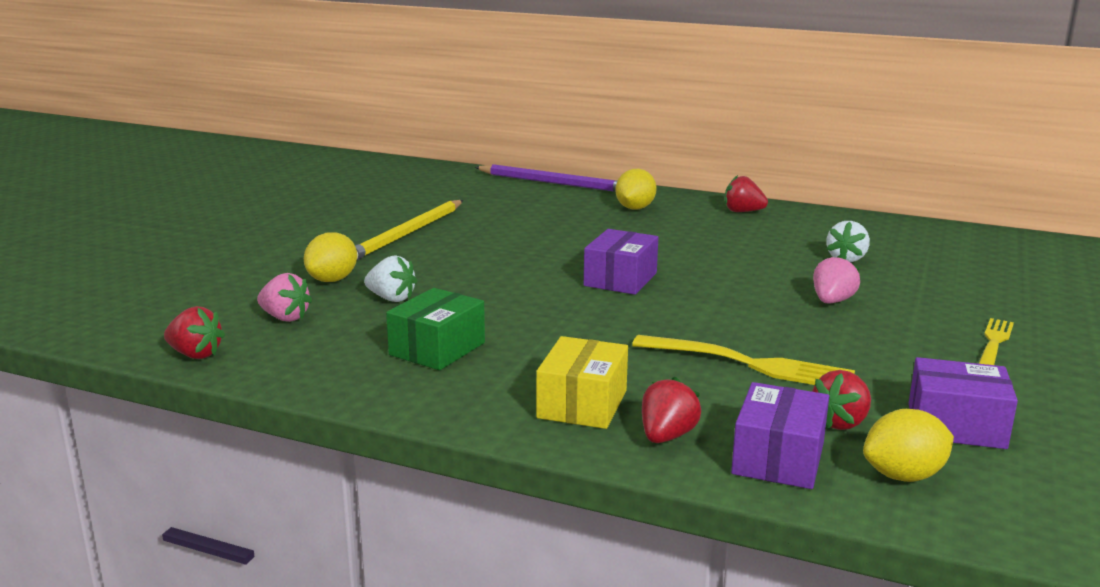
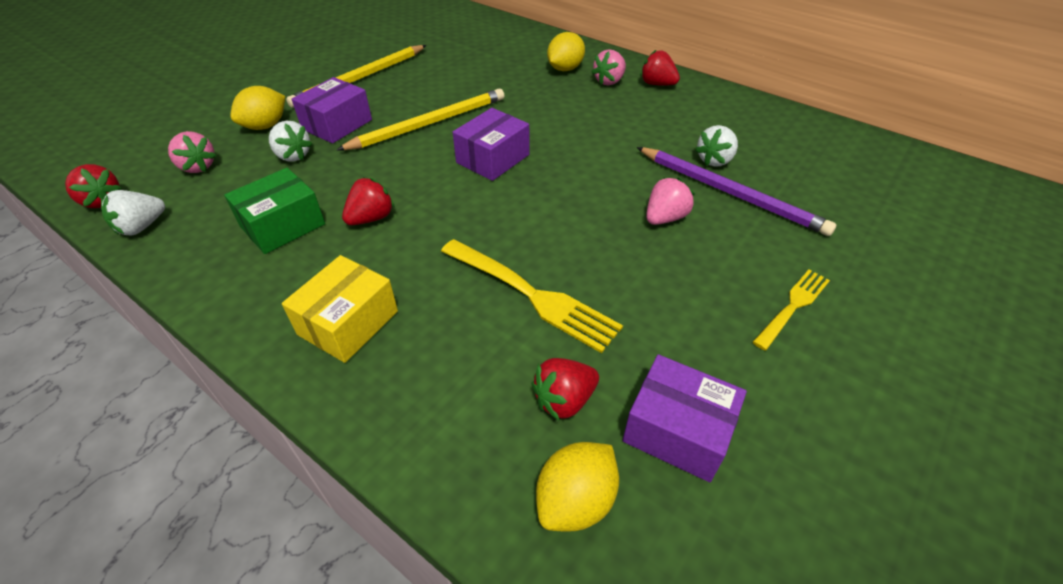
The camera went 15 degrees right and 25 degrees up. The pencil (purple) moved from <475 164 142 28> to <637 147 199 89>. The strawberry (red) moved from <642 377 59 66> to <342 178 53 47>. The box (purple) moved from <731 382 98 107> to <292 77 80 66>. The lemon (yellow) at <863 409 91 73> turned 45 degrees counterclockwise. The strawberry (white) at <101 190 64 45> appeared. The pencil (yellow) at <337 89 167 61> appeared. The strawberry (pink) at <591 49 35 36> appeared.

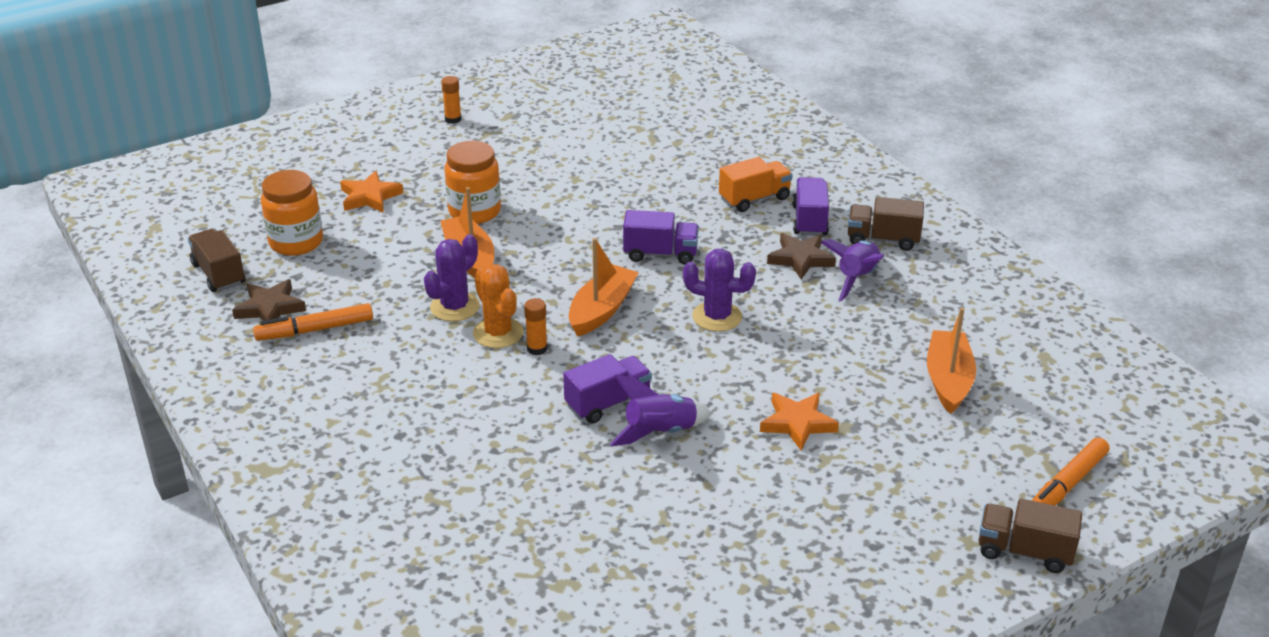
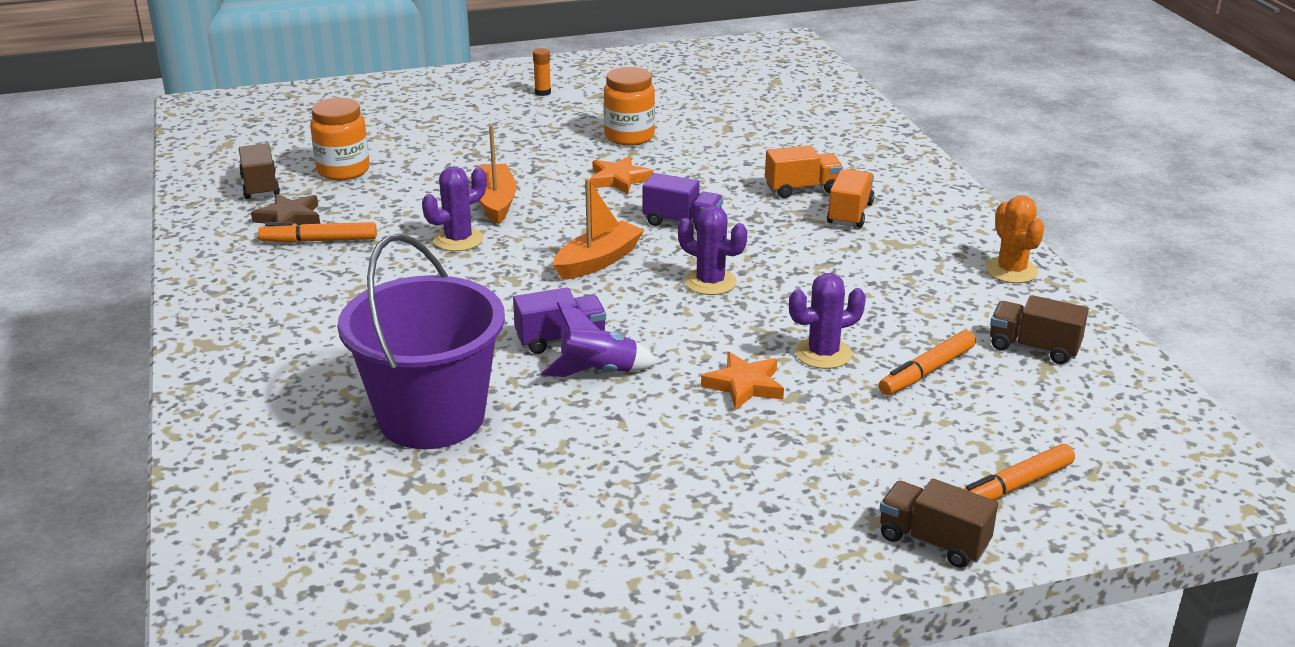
The camera went 15 degrees right and 5 degrees down. The star (orange) moved from <340 171 64 42> to <590 156 63 38>. The jar (orange) moved from <445 141 56 83> to <604 67 51 79>. The cactus (orange) moved from <473 264 51 84> to <986 195 58 88>. The glue stick (orange) at <524 298 23 57> disappeared. The star (brown) at <767 233 69 47> disappeared. The truck (purple) at <792 177 37 59> became the truck (orange) at <827 169 48 59>. The rocket (purple) at <821 239 64 62> disappeared. The truck (brown) moved from <848 197 76 54> to <990 295 99 69>. The boat (orange) at <927 308 49 106> was replaced by the marker (orange) at <879 330 97 65>. The bucket (purple) at <337 234 168 215> appeared. The cactus (purple) at <789 273 77 96> appeared.

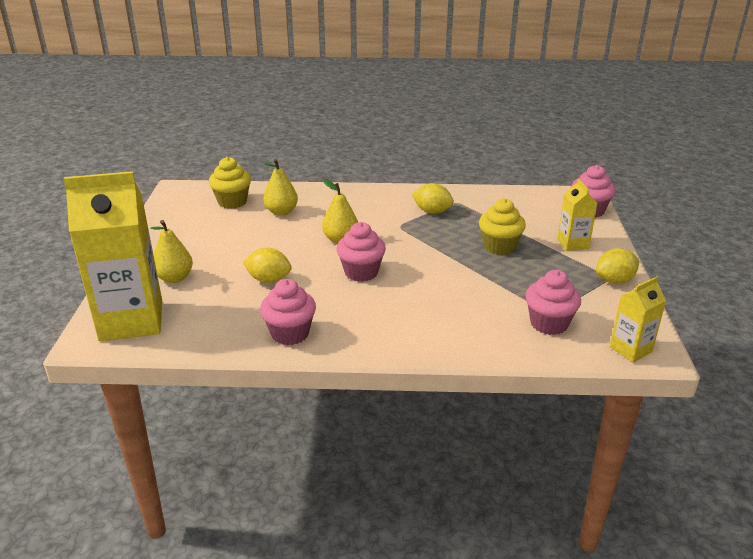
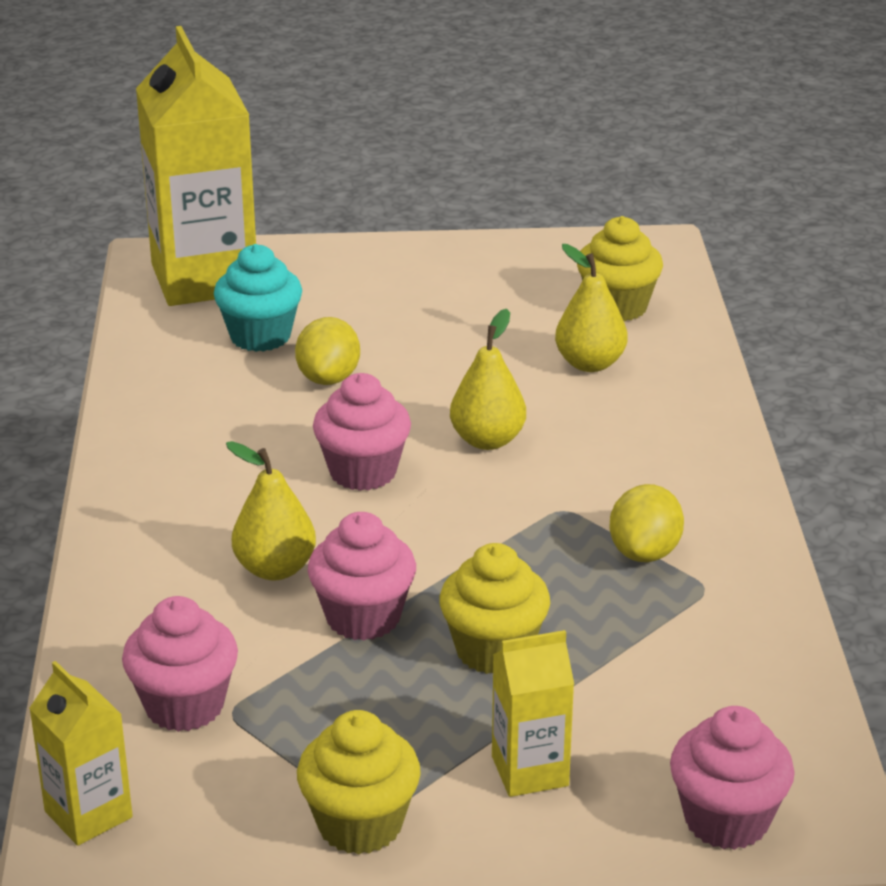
The camera went 85 degrees right and 0 degrees up. The pear (yellow) moved from <150 220 43 63> to <226 441 90 139>. The cupcake (pink) moved from <260 279 56 66> to <308 512 108 129>. The lemon (yellow) at <596 248 43 36> was replaced by the cupcake (yellow) at <297 710 124 144>. The cupcake (turquoise) at <214 244 88 108> appeared.

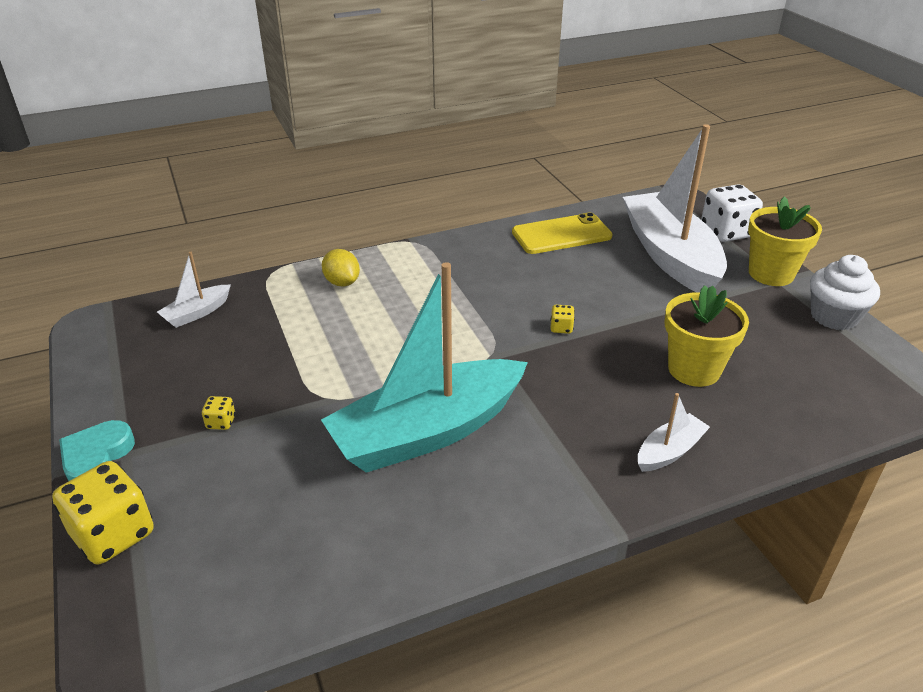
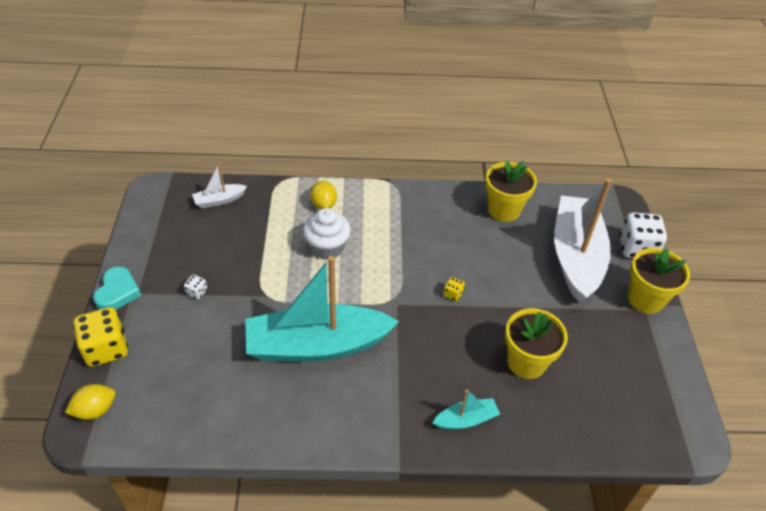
The camera went 20 degrees right and 10 degrees up. The heart (turquoise) at <59 420 76 61> turned 150 degrees clockwise. The dice (yellow) at <202 396 33 34> became the dice (white) at <184 275 23 24>. The phone (yellow) at <512 213 101 41> was replaced by the flower pot (yellow) at <485 160 52 62>. The boat (white) at <638 393 72 79> became the boat (turquoise) at <433 390 67 40>. The cupcake (white) moved from <810 255 70 75> to <303 208 48 52>. The lemon (yellow) at <65 384 51 36> appeared.

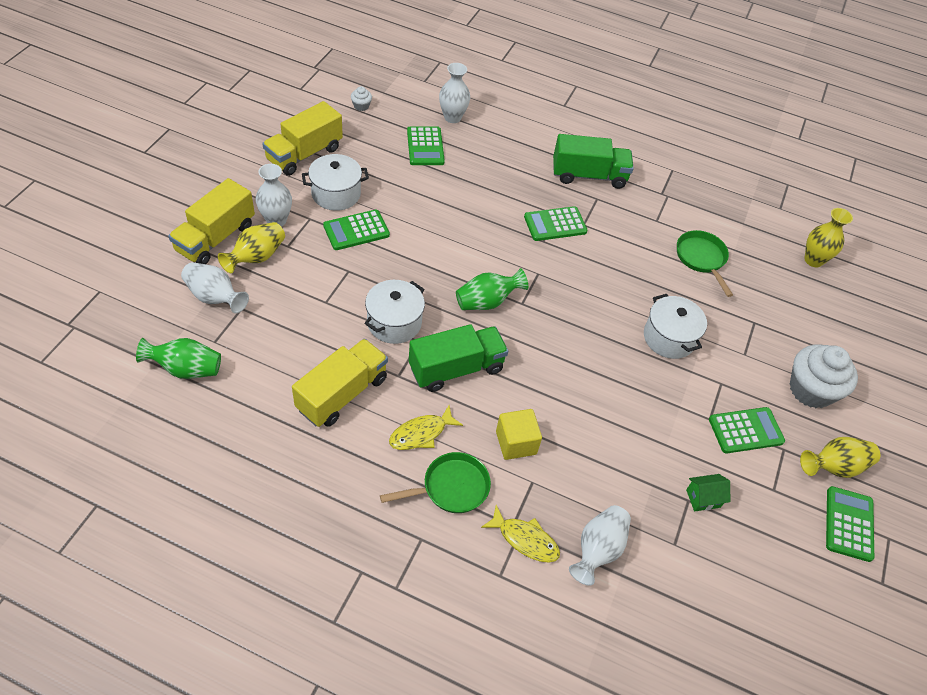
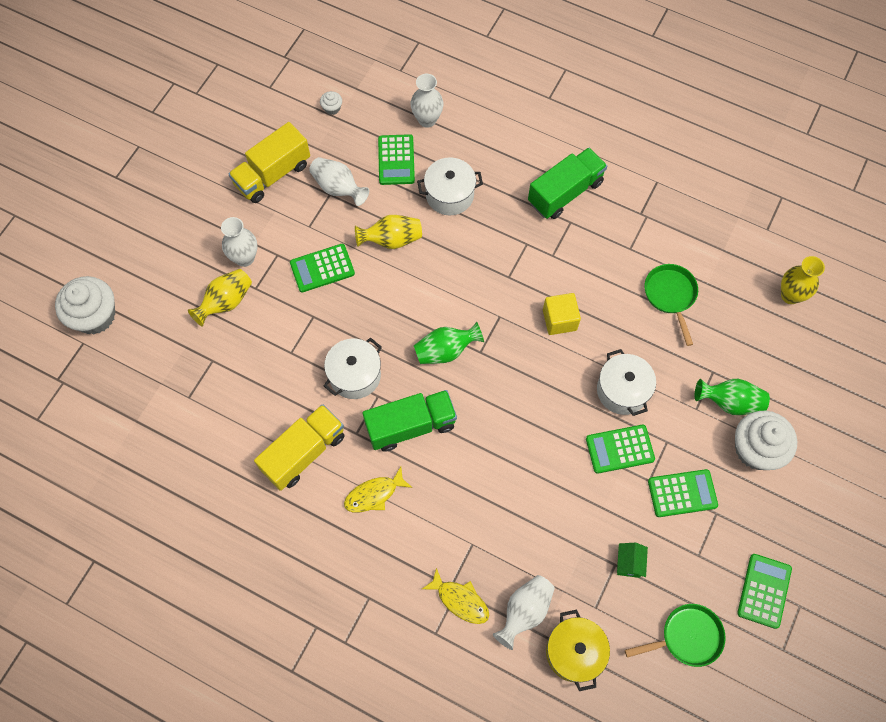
The camera went 10 degrees right and 15 degrees up. The vase (green) moved from <136 338 85 41> to <695 379 75 36>. The truck (yellow) at <168 178 87 86> disappeared. The vase (white) moved from <181 262 68 51> to <309 157 60 49>. The pot (white) moved from <302 154 67 57> to <417 157 66 58>. The pan (green) moved from <380 452 111 61> to <625 604 101 63>. The cube (yellow) moved from <496 409 46 51> to <543 293 38 42>. The calculator (green) moved from <524 206 63 35> to <586 425 69 49>. The truck (green) at <553 134 81 55> turned 45 degrees counterclockwise. The house (green) at <686 474 44 38> turned 75 degrees counterclockwise. The vase (yellow) moved from <800 437 80 41> to <355 215 67 34>. The cupcake (white) at <55 276 60 58> appeared. The pot (yellow) at <546 610 64 81> appeared.

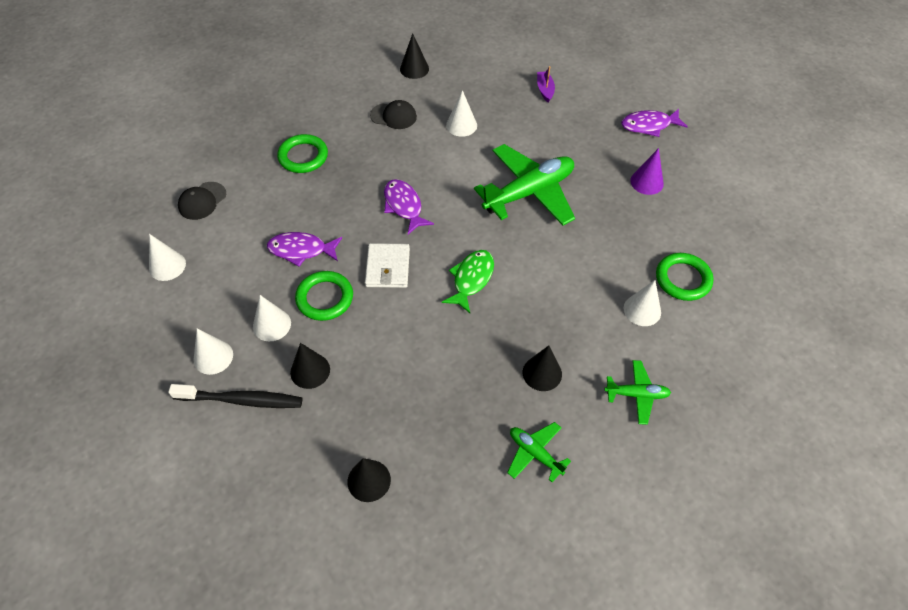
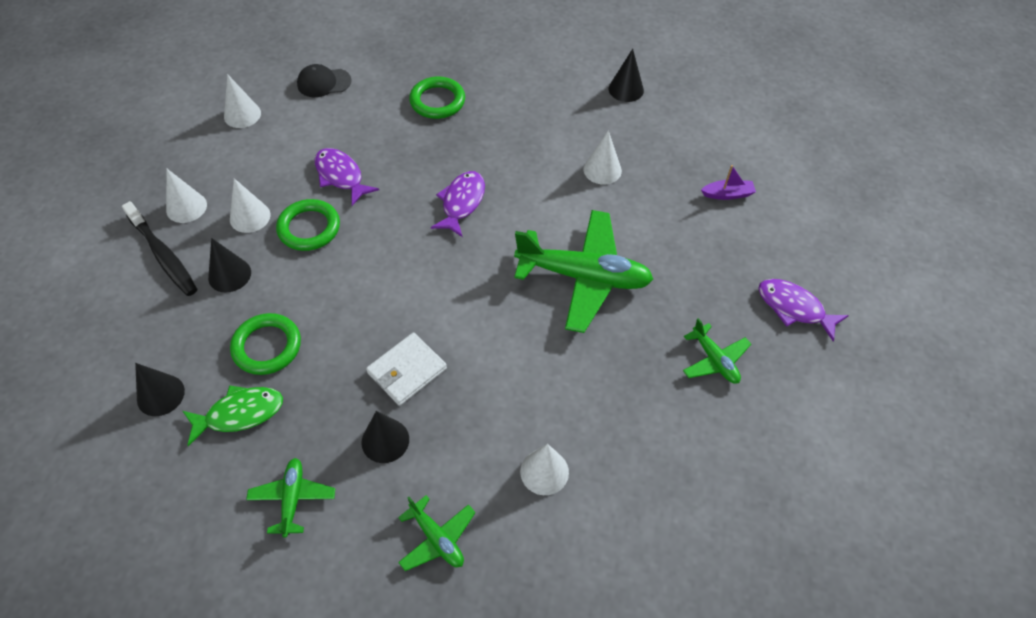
The camera went 45 degrees right and 0 degrees up. The wallet (white) moved from <365 243 45 45> to <366 332 81 74>. The cap (black) at <370 100 47 29> disappeared. The fish (green) moved from <442 250 52 63> to <183 386 100 60>. The boat (purple) at <537 66 18 36> turned 45 degrees clockwise. The cone (purple) at <630 148 34 47> was replaced by the plane (green) at <683 318 68 66>. The ring (green) moved from <656 253 57 48> to <230 313 71 62>.

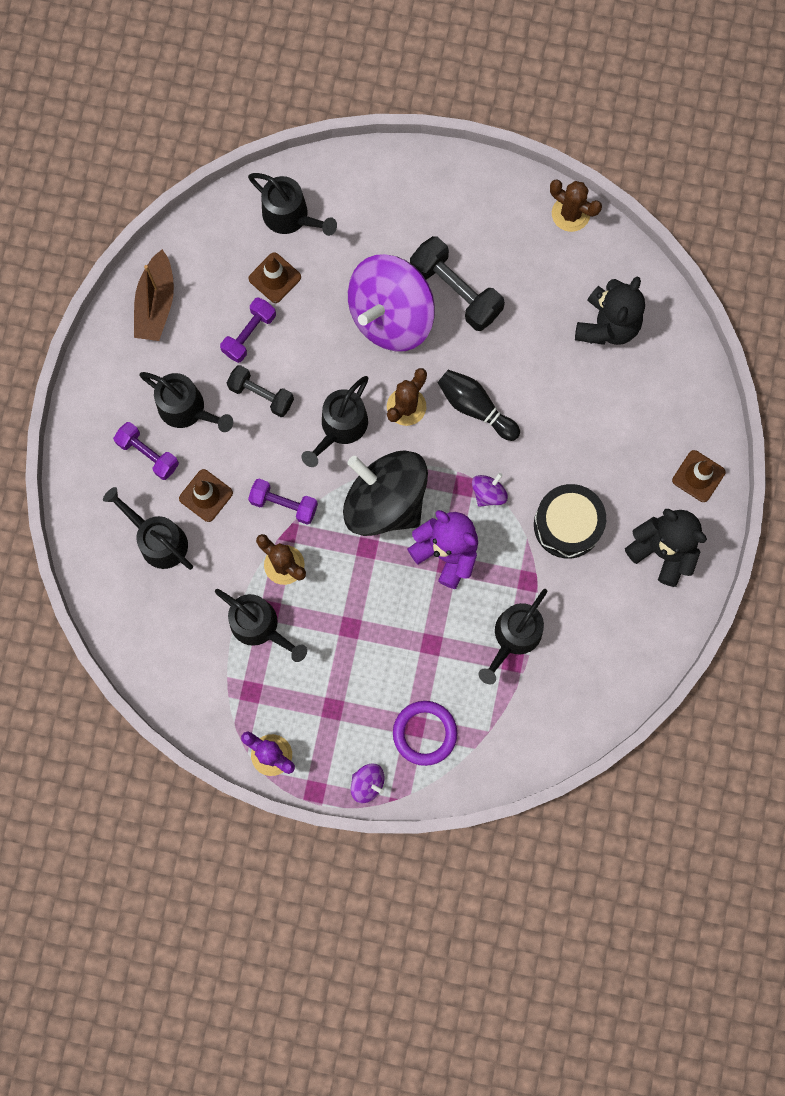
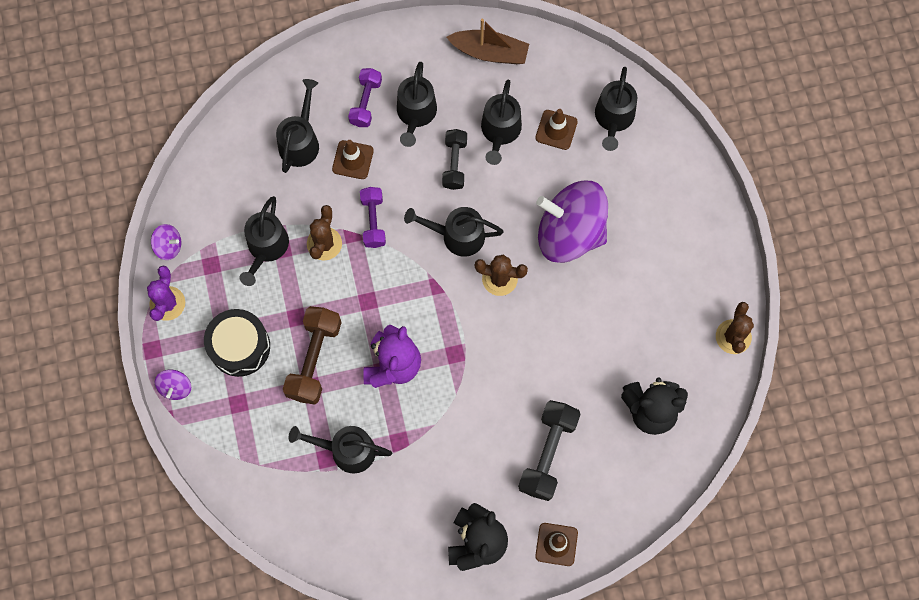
The camera went 65 degrees right and 5 degrees down. The boat (brown) at <134 249 40 92> turned 150 degrees counterclockwise. The dumbbell (purple) at <220 297 56 66> was replaced by the watering can (black) at <481 80 41 85>. The spinning top (black) at <343 450 85 86> disappeared. The ring (purple) at <393 701 64 65> disappeared. The dumbbell (black) moved from <410 236 95 95> to <518 400 63 101>. The bowling pin (black) at <438 370 82 71> disappeared. The spinning top (purple) moved from <472 473 36 34> to <151 224 30 36>. The drum (black) moved from <534 484 72 75> to <204 309 66 68>. The dumbbell (brown) at <283 306 59 98> appeared.

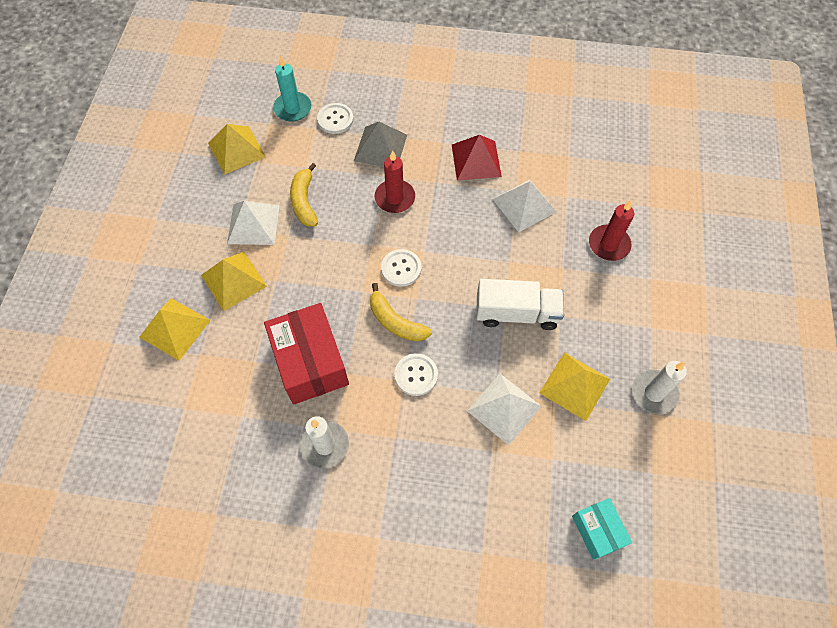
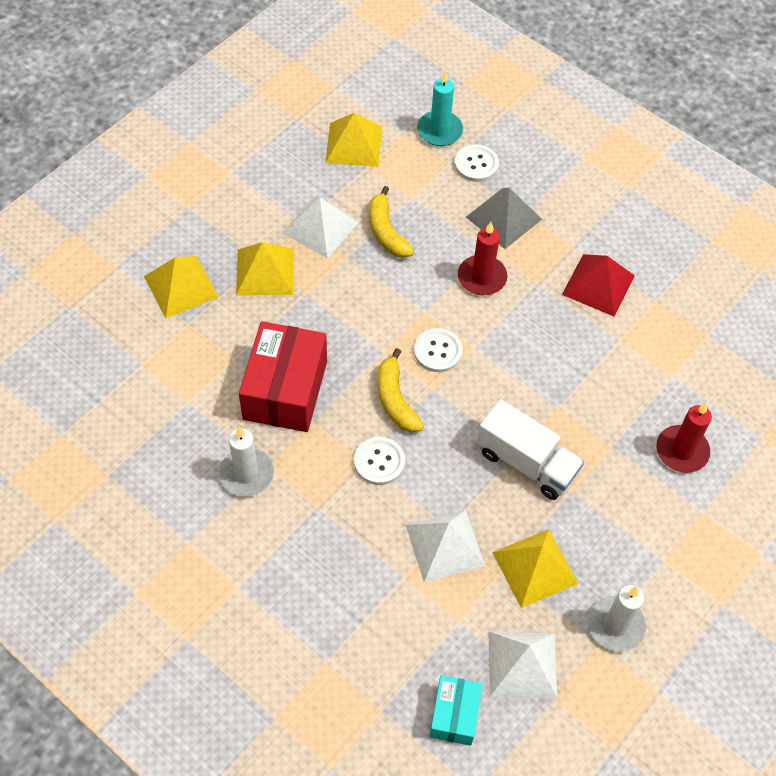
The camera went 30 degrees right and 5 degrees down. The banana (yellow) at <290 163 28 64> turned 45 degrees counterclockwise. The pyramid (white) moved from <493 180 63 52> to <488 631 69 68>.

